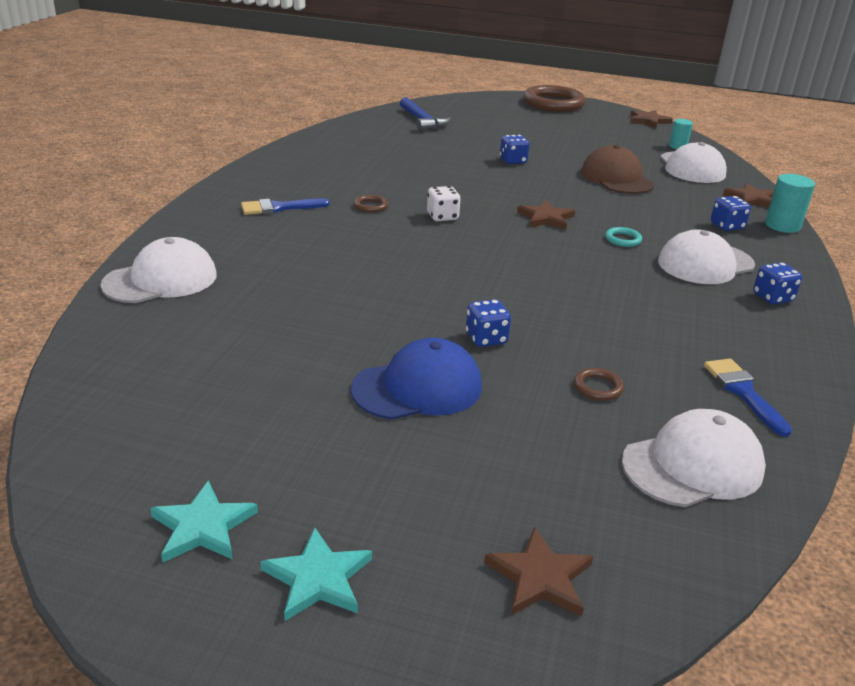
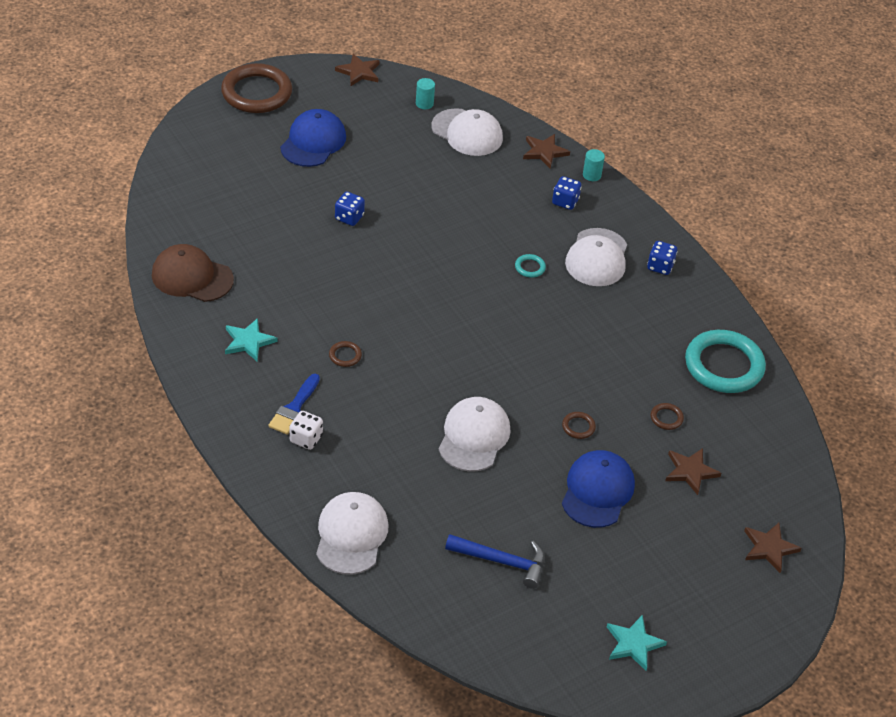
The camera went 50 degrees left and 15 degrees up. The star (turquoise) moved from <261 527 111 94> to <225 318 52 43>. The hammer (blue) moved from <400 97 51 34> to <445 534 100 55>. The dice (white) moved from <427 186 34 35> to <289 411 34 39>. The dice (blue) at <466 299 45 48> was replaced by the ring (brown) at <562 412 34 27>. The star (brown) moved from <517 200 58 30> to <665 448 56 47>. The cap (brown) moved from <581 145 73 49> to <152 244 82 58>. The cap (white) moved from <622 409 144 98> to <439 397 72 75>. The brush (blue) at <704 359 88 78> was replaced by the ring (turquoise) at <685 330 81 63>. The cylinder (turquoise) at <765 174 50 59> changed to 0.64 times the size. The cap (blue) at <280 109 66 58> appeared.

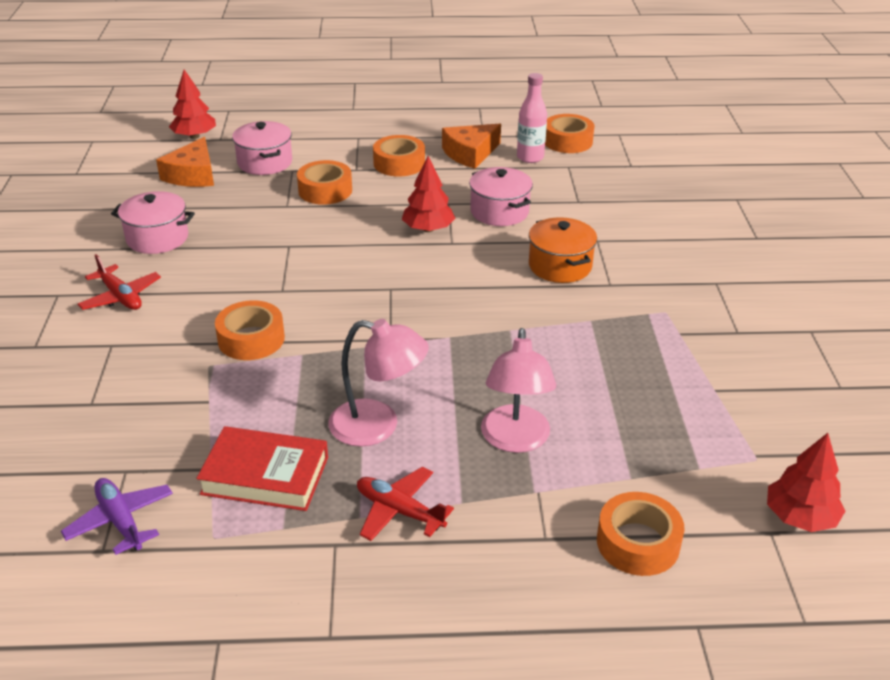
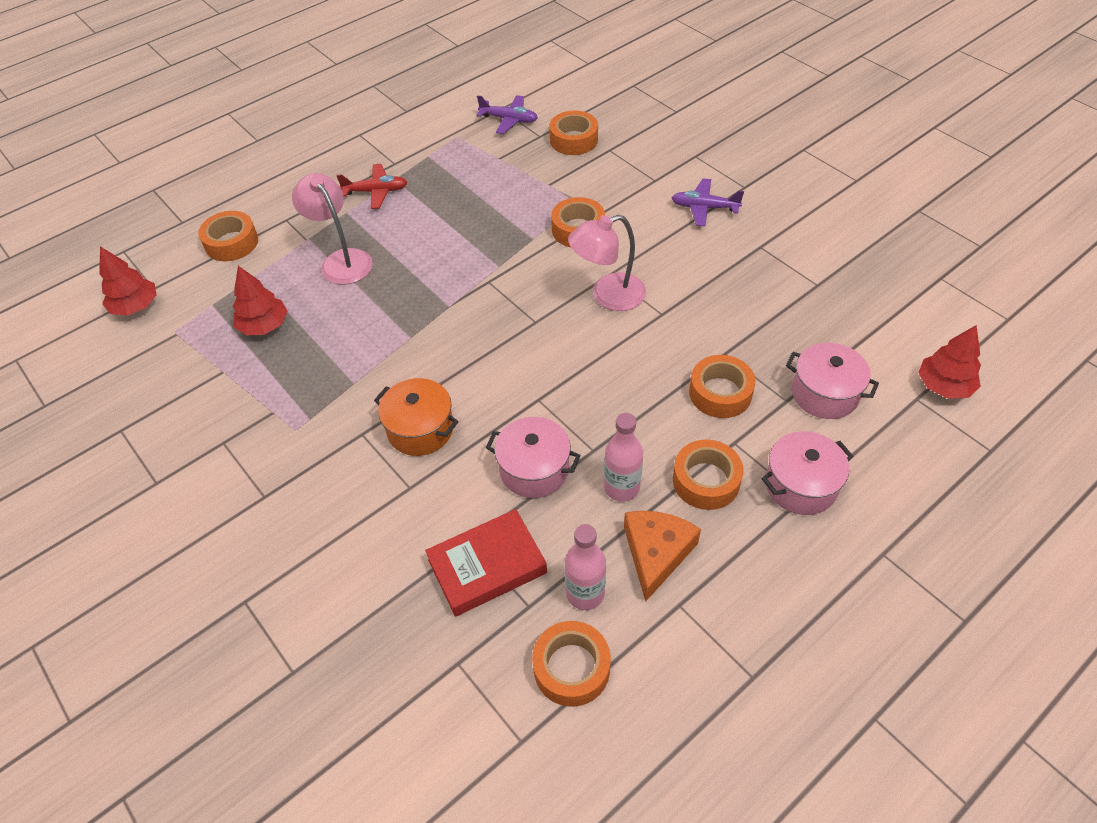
The camera went 145 degrees right and 15 degrees up. The plane (red) at <78 254 83 56> became the plane (purple) at <671 178 73 48>. The pot (pink) moved from <111 191 84 63> to <761 431 92 84>. The cheese (orange) at <156 137 58 50> disappeared. The book (red) moved from <196 426 132 85> to <425 509 122 108>. The lamp (pink) moved from <328 319 101 128> to <568 215 78 96>. The tree (red) moved from <402 156 53 76> to <233 266 55 69>. The tape (orange) at <549 111 49 44> appeared. The bottle (pink) at <604 413 39 89> appeared.

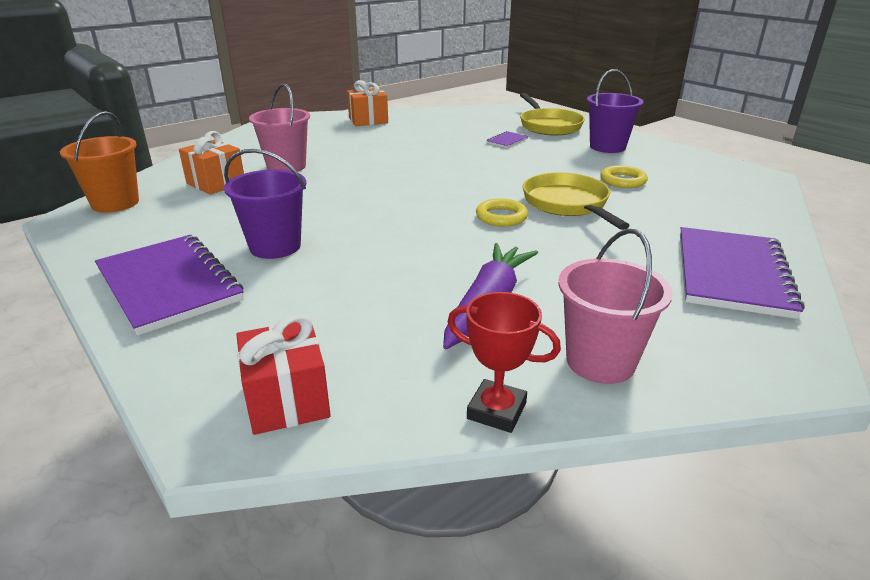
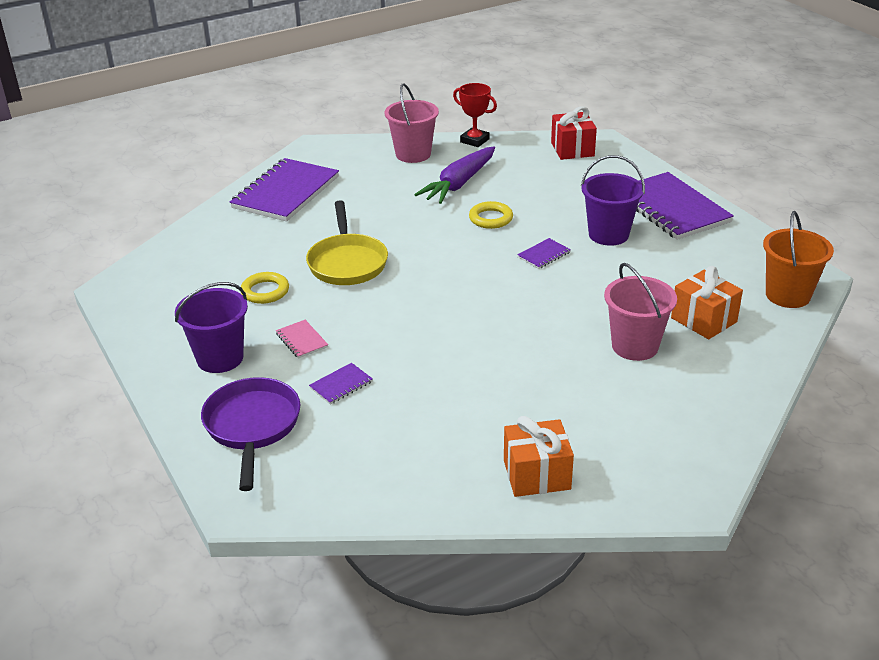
The camera went 170 degrees left and 5 degrees up. The ring (yellow) moved from <476 198 52 29> to <469 201 44 28>. The pan (yellow) at <520 93 65 42> became the pan (purple) at <201 377 99 114>. The notebook (pink) at <276 320 52 39> appeared. The notebook (purple) at <517 238 54 31> appeared.

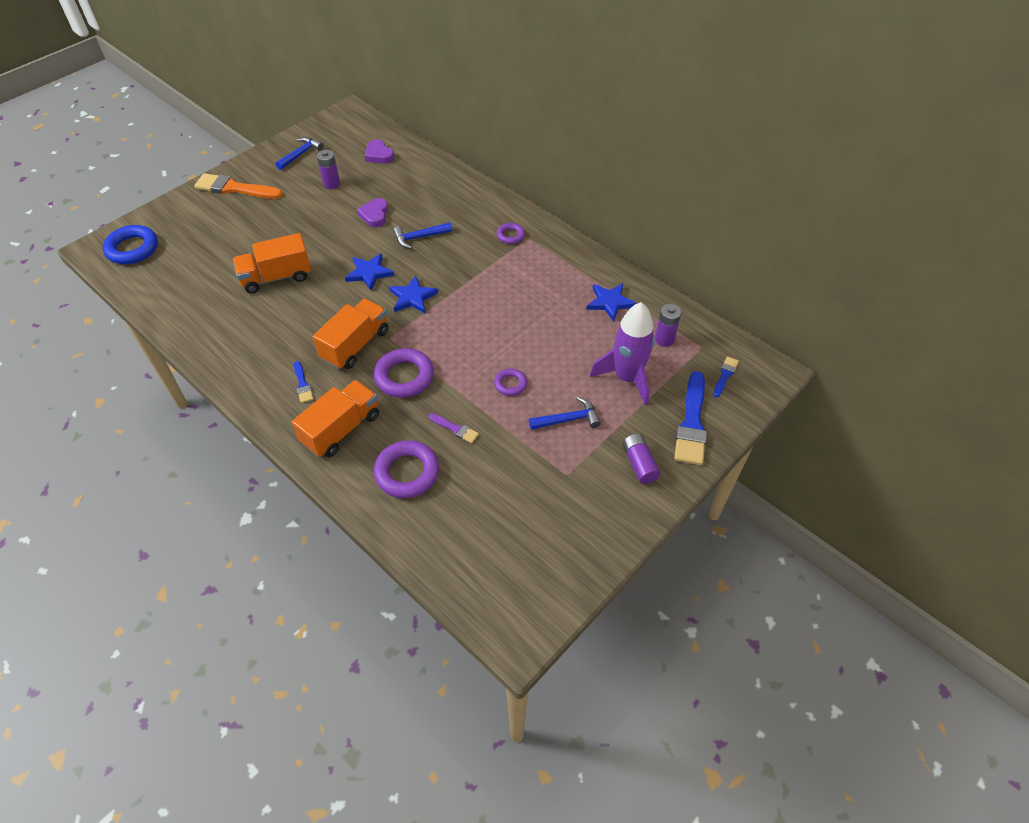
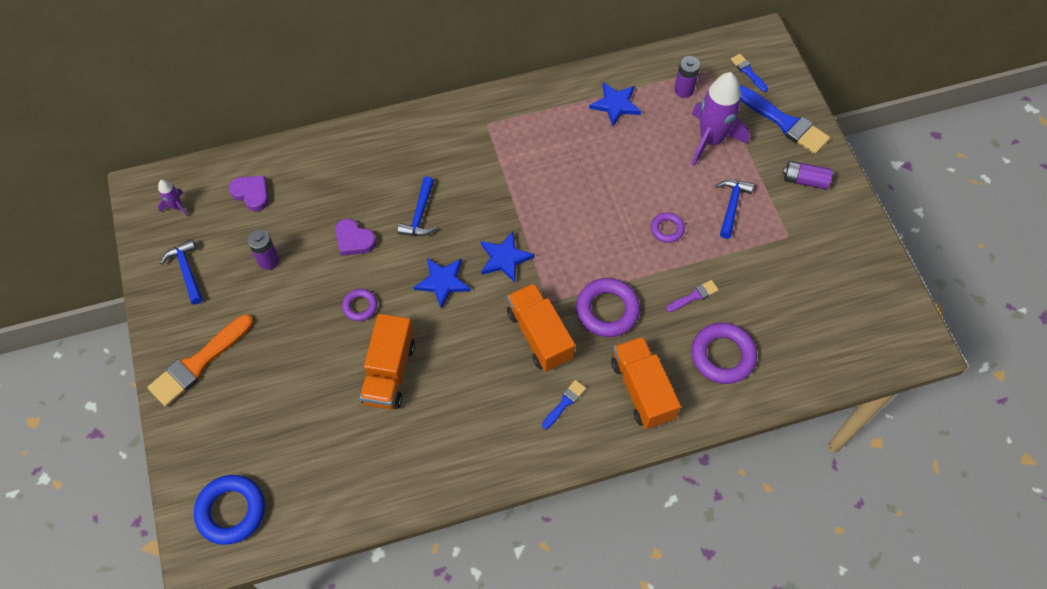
The camera went 60 degrees left and 10 degrees up. The brush (blue) at <294 361 20 42> turned 60 degrees counterclockwise. The heart (purple) at <365 140 29 24> turned 135 degrees counterclockwise. The ring (purple) moved from <497 223 28 21> to <342 289 35 32>. The rocket (purple) at <158 179 30 38> appeared.

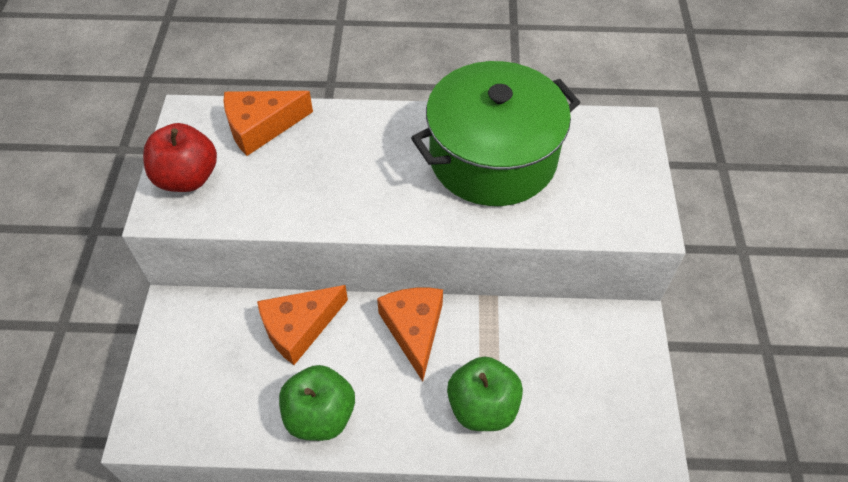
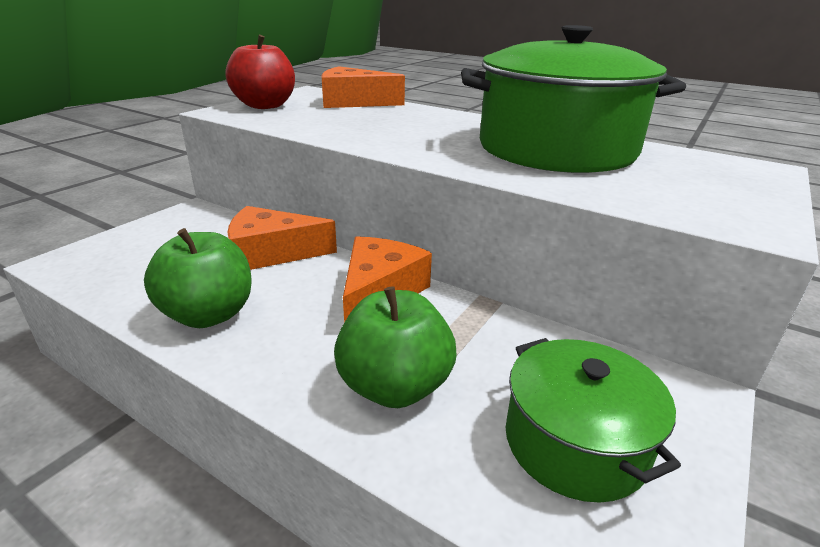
The camera went 30 degrees right and 25 degrees down. The pot (green) at <506 338 175 165> appeared.

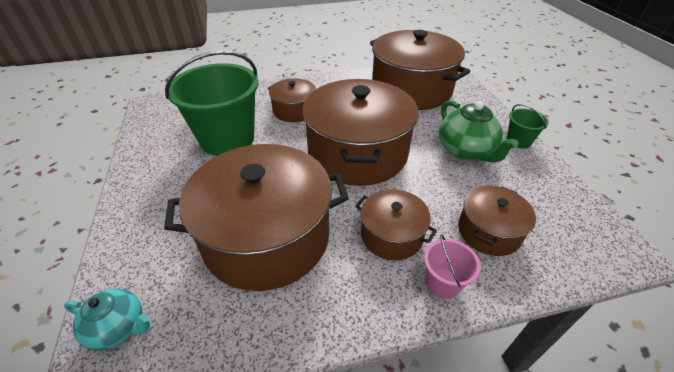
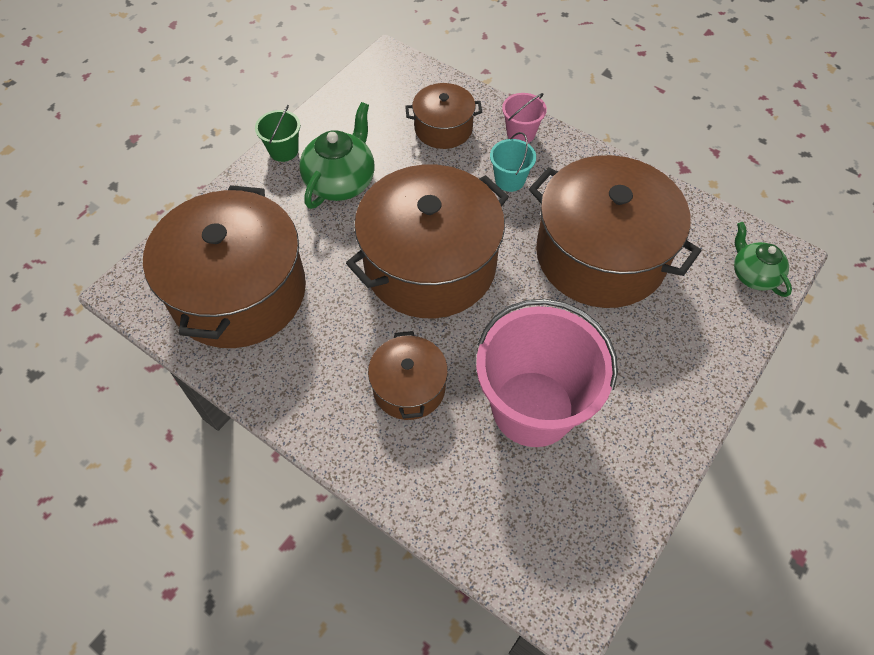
The camera went 130 degrees left and 15 degrees up. The teapot (turquoise) at <64 288 86 63> became the teapot (green) at <734 222 58 75>. The bucket (green) at <165 50 94 106> became the bucket (pink) at <476 299 142 148>. The pot (brown) at <355 189 82 72> was replaced by the bucket (turquoise) at <490 132 46 60>.

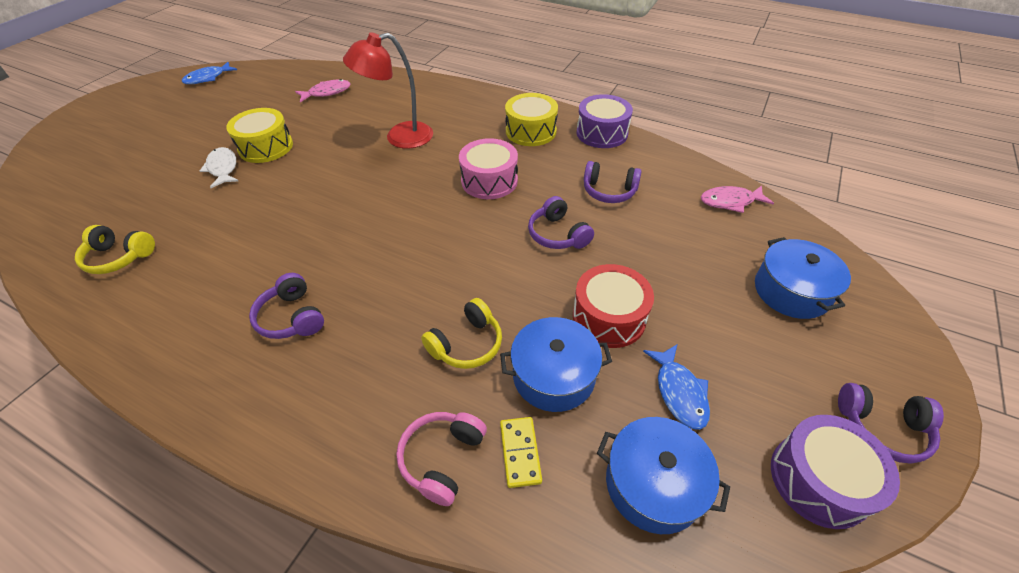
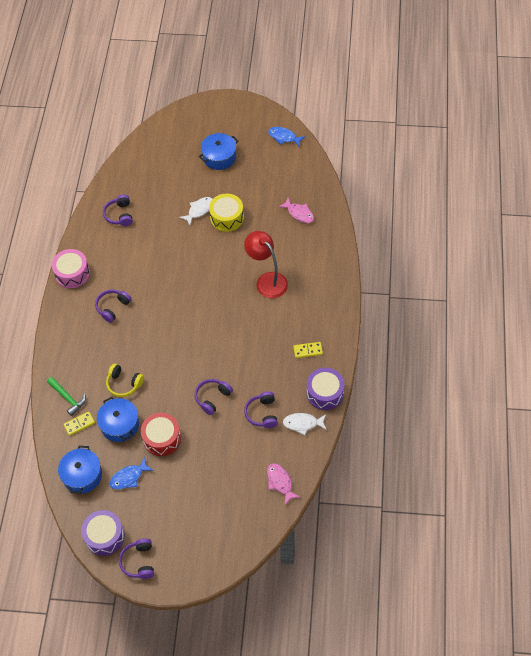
The camera went 70 degrees right and 10 degrees up. The headphones (yellow) at <75 225 80 49> became the headphones (purple) at <103 195 30 31>. The headphones (pink) at <396 412 91 94> was replaced by the hammer (green) at <47 377 39 39>. The drum (pink) moved from <459 138 59 61> to <52 249 38 39>. The drum (yellow) at <505 93 53 53> was replaced by the domino (yellow) at <293 342 30 16>. The pot (blue) moved from <755 237 96 82> to <199 133 39 37>. The fish (white) at <283 413 44 22> appeared.

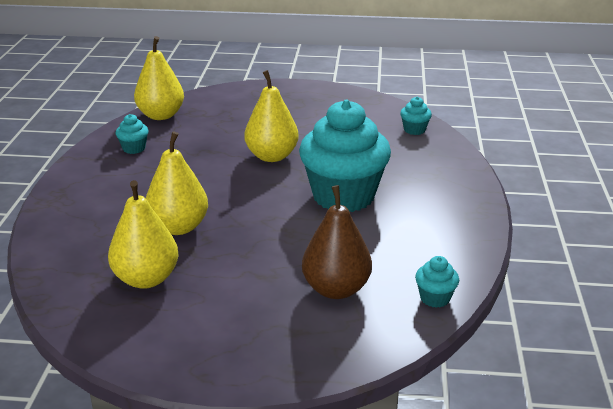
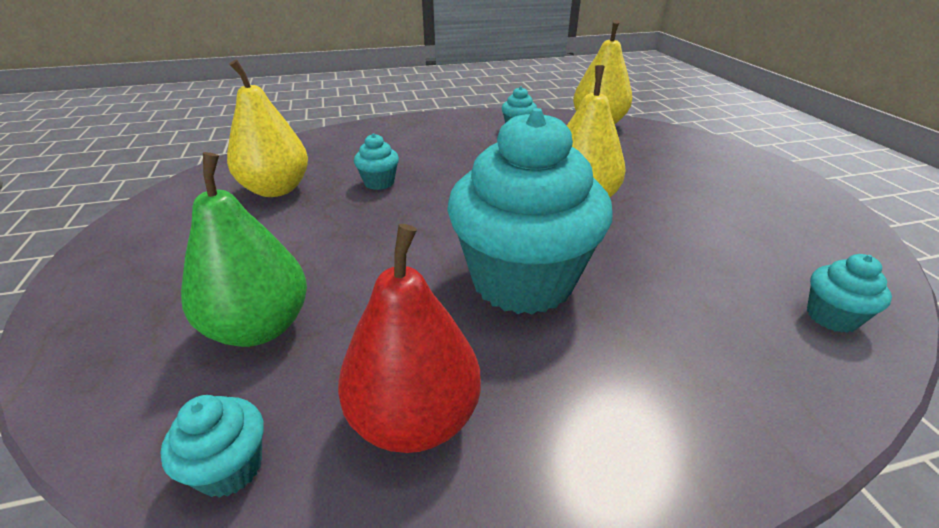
The camera went 70 degrees right and 5 degrees up. The pear (yellow) at <146 131 62 104> was replaced by the cupcake (turquoise) at <354 133 45 57>. The pear (brown) at <302 185 70 114> became the pear (green) at <181 152 126 195>. The pear (red) at <338 224 143 229> appeared.

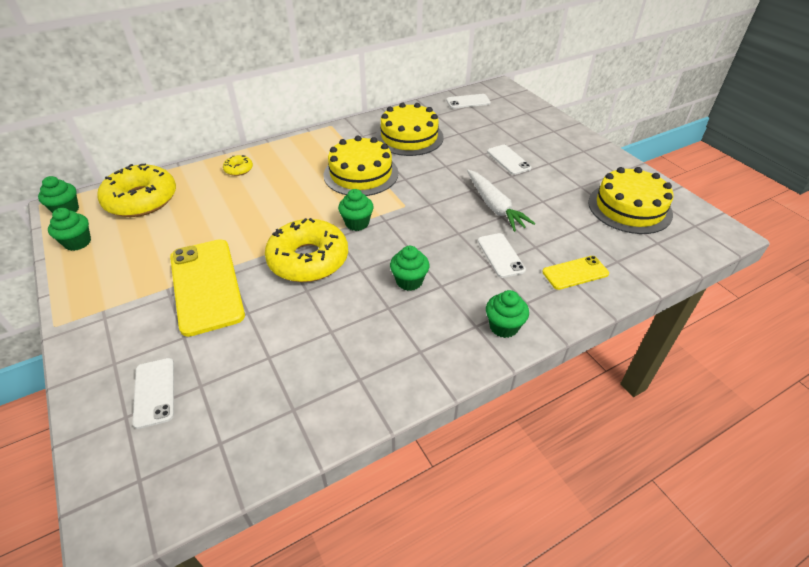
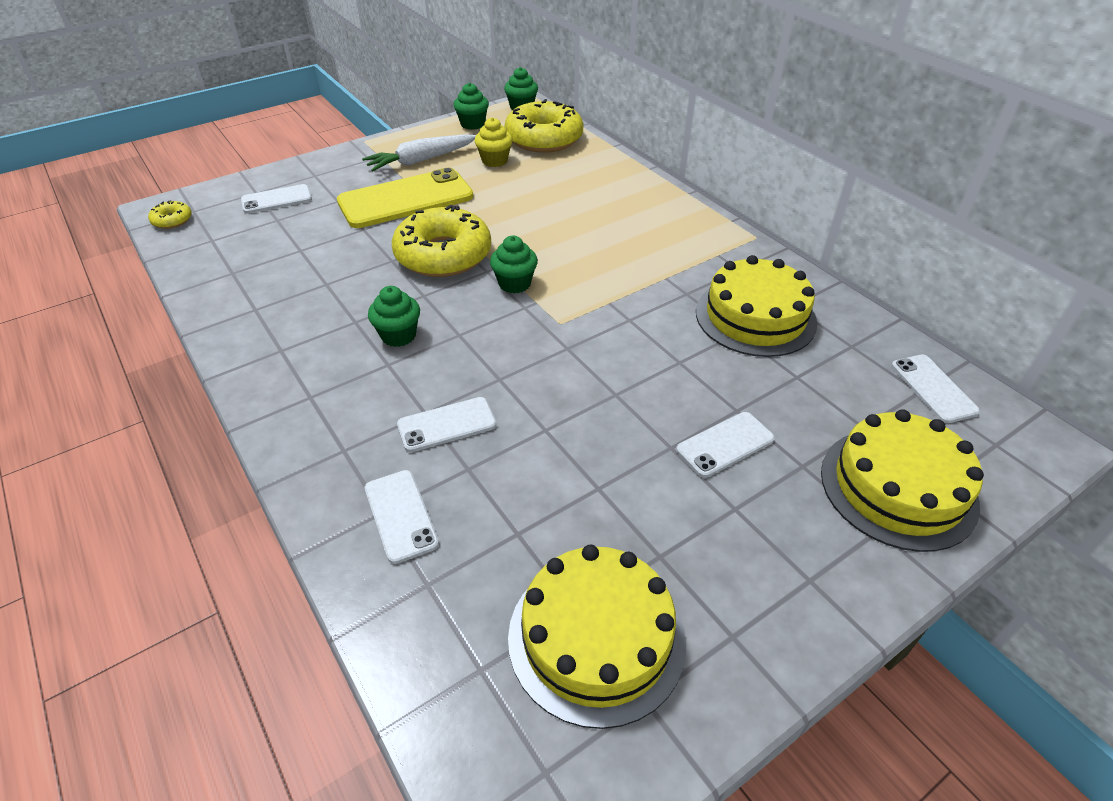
The camera went 85 degrees right and 0 degrees up. The donut (yellow) moved from <223 155 30 21> to <148 201 44 28>. The cake (yellow) moved from <324 136 74 60> to <821 409 163 143>. The carrot (white) moved from <467 170 68 62> to <362 134 114 38>. The cupcake (green) at <486 290 43 48> disappeared. The phone (yellow) at <542 256 67 34> became the phone (white) at <365 470 74 94>. The cupcake (yellow) at <475 117 38 50> appeared.

